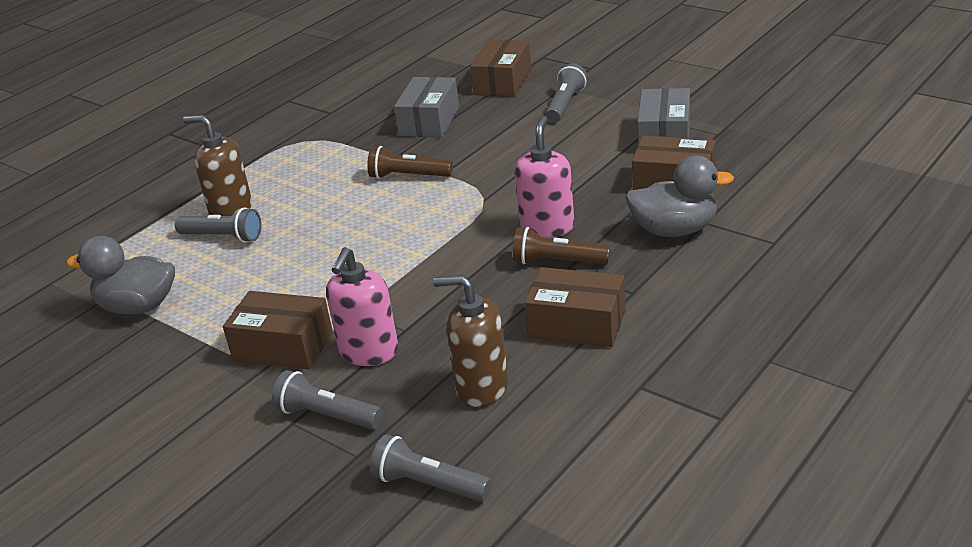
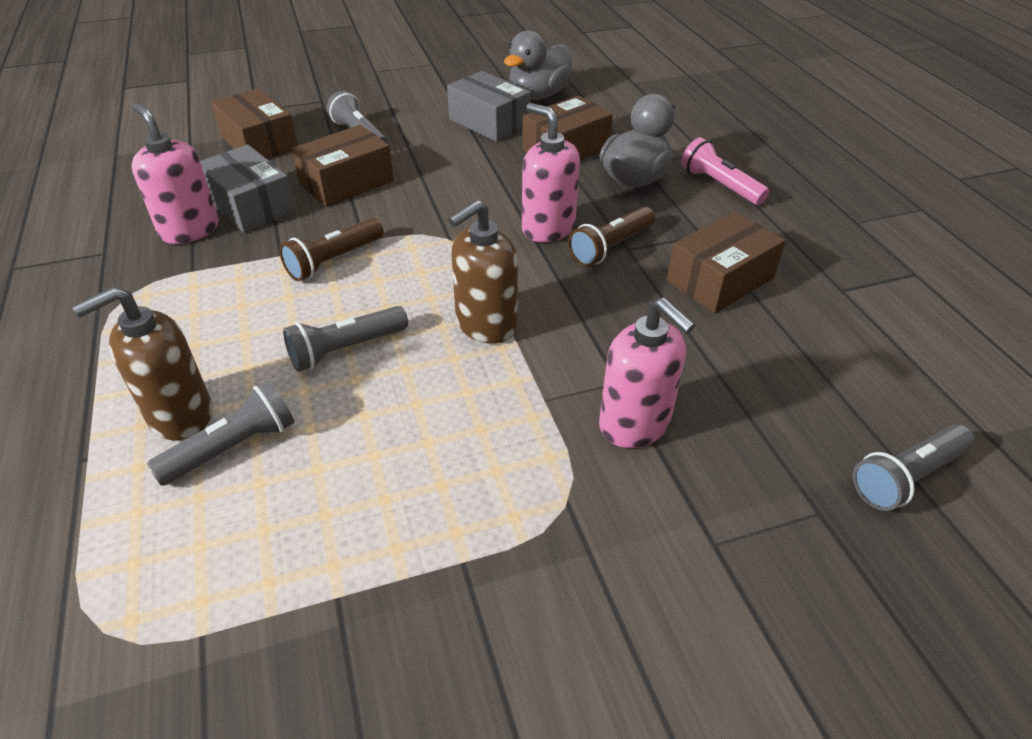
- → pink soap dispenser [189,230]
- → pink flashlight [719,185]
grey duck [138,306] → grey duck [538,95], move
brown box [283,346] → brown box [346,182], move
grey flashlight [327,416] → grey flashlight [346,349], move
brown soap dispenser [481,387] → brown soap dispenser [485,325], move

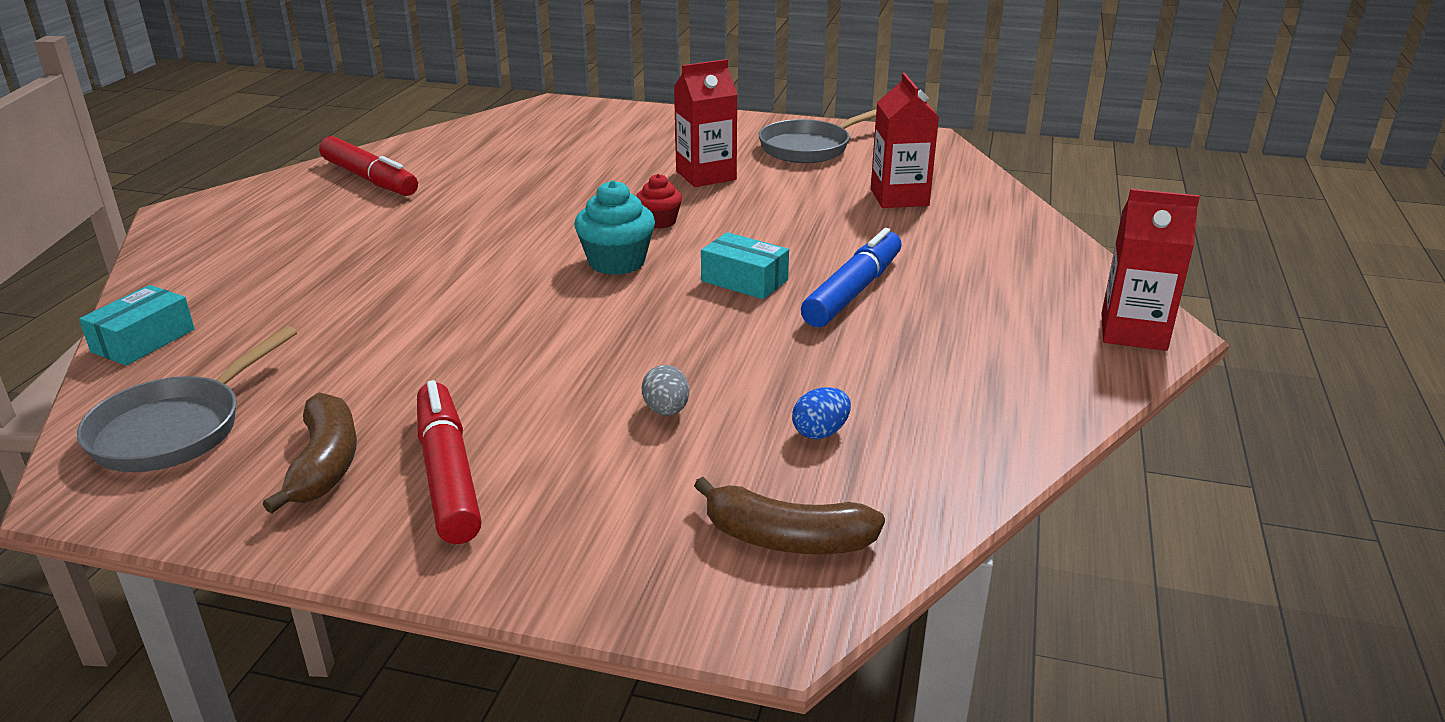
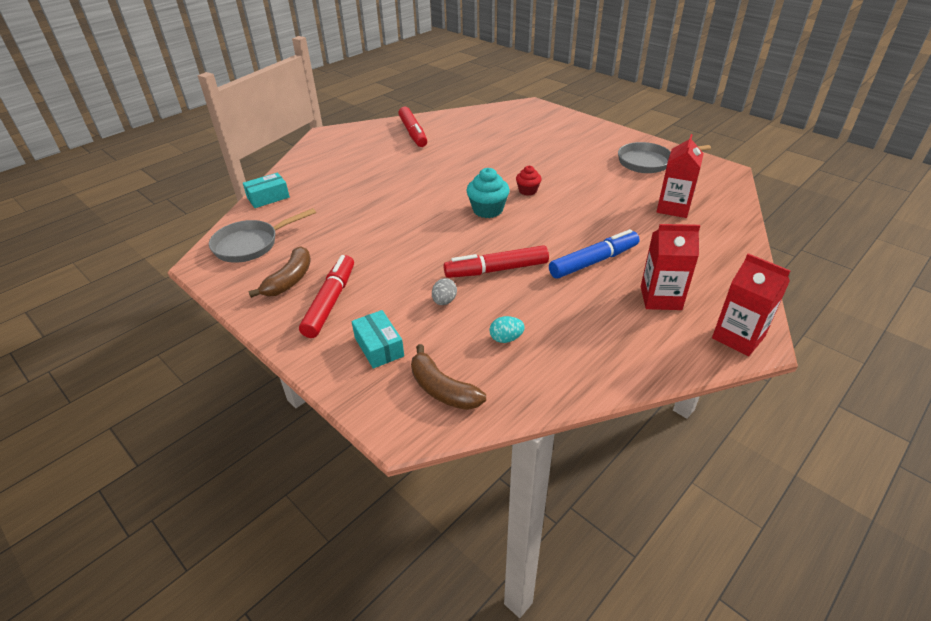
- → red marker [496,270]
red carton [706,175] → red carton [660,298], move
turquoise box [744,280] → turquoise box [379,347], move
blue egg [820,432] → turquoise egg [506,338]

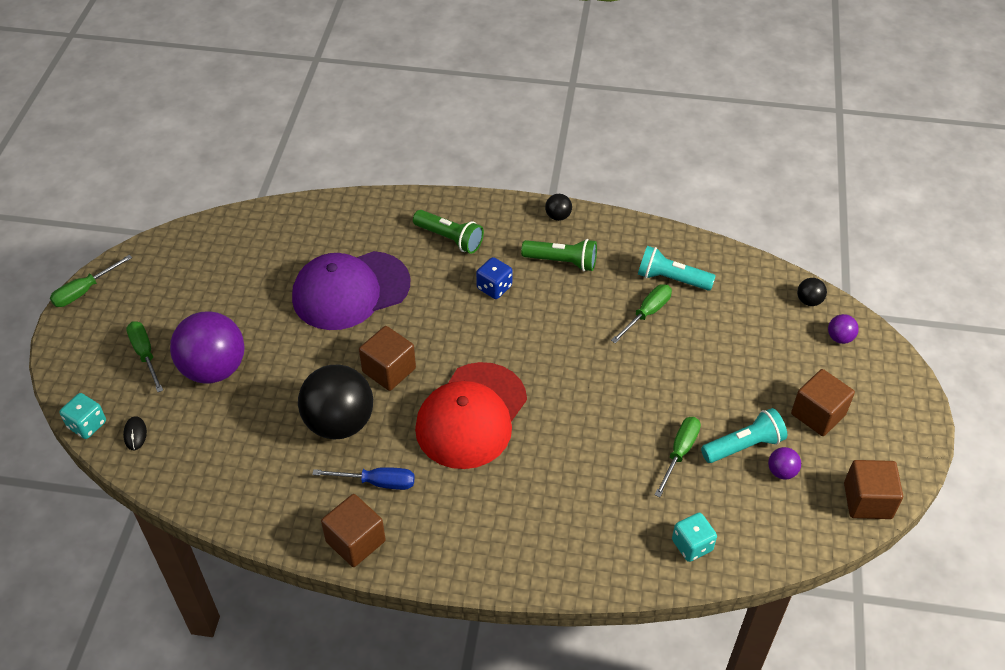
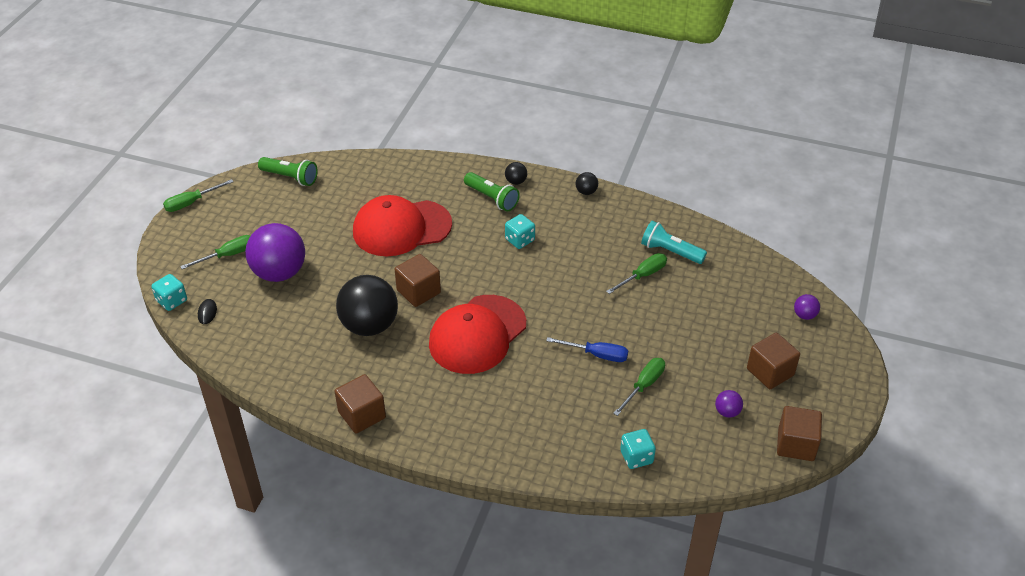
turquoise flashlight [744,445] → -
blue screwdriver [377,482] → blue screwdriver [597,355], move
green flashlight [562,262] → green flashlight [290,177], move
black ball [809,301] → black ball [516,182], move
purple cap [350,291] → red cap [401,228]
blue dice [494,287] → turquoise dice [519,240]
green screwdriver [145,354] → green screwdriver [228,255], 75 degrees clockwise

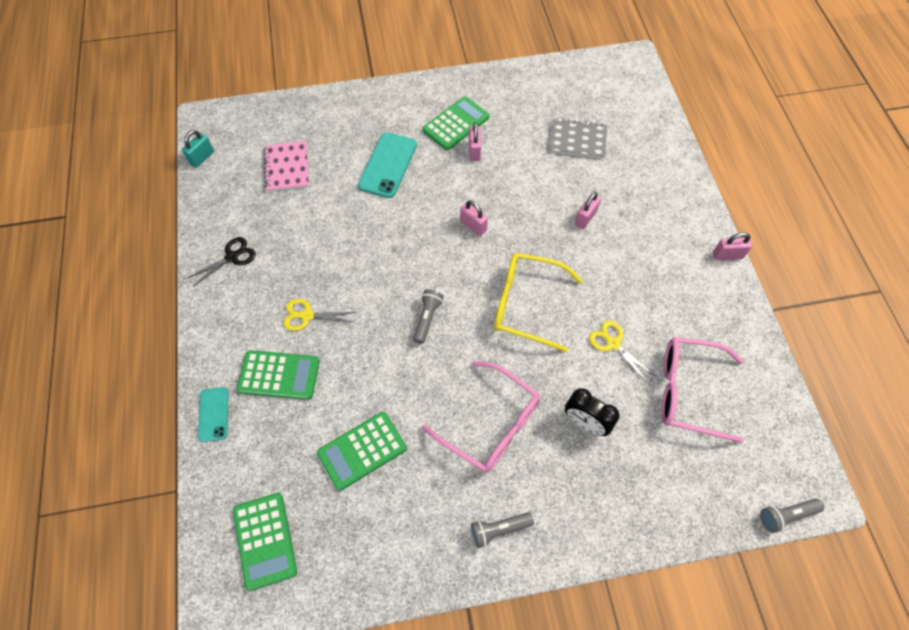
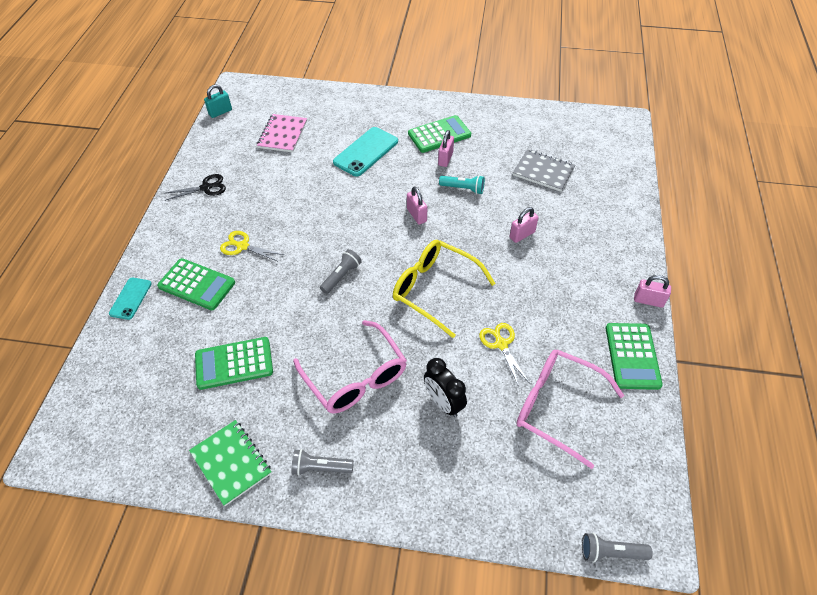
- → green notebook [231,463]
- → turquoise flashlight [463,189]
green calculator [265,540] → green calculator [632,356], move

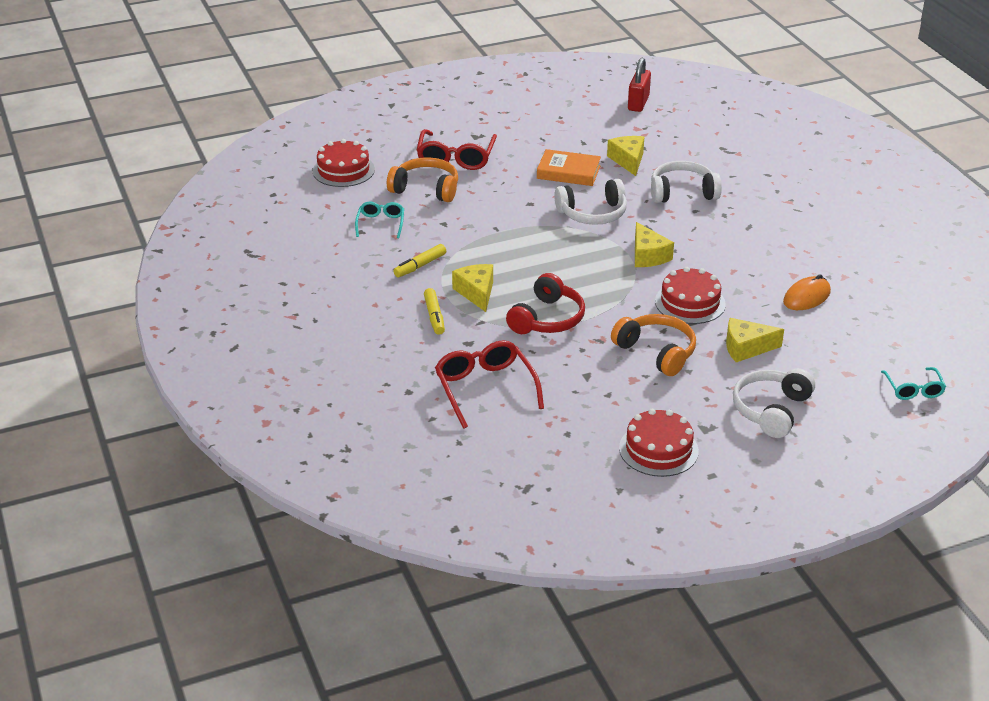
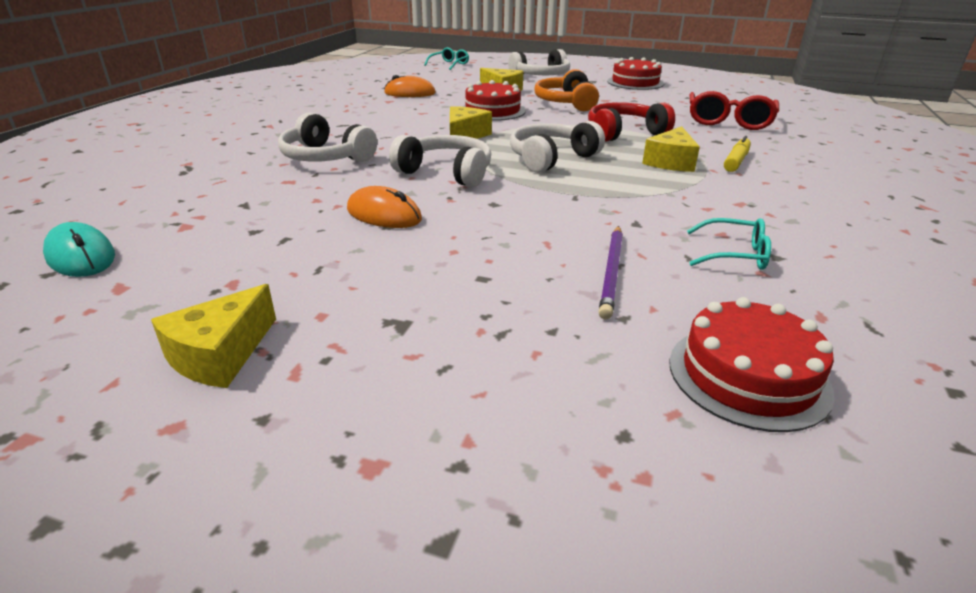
yellow marker [420,266] → -
red glasses [456,158] → -
- → white headphones [551,158]
yellow cheese [628,160] → yellow cheese [220,354], move
orange headphones [426,189] → purple pencil [612,272]
orange book [568,172] → orange mouse [384,215]
red padlock [638,103] → turquoise mouse [81,256]
turquoise glasses [380,224] → turquoise glasses [734,254], 120 degrees counterclockwise

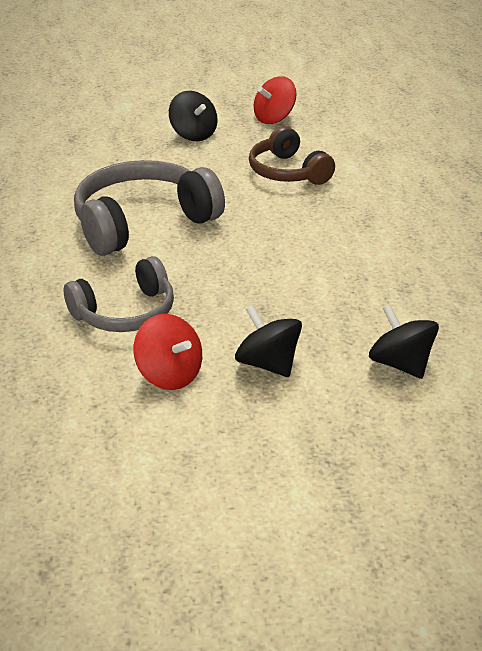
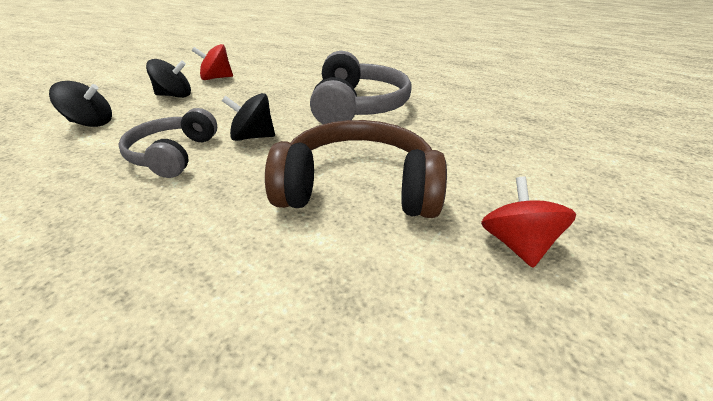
grey headphones [125,313] → grey headphones [173,155], move
black spinning top [193,135] → black spinning top [253,137], move
brown headphones [287,172] → brown headphones [358,188], x1.55

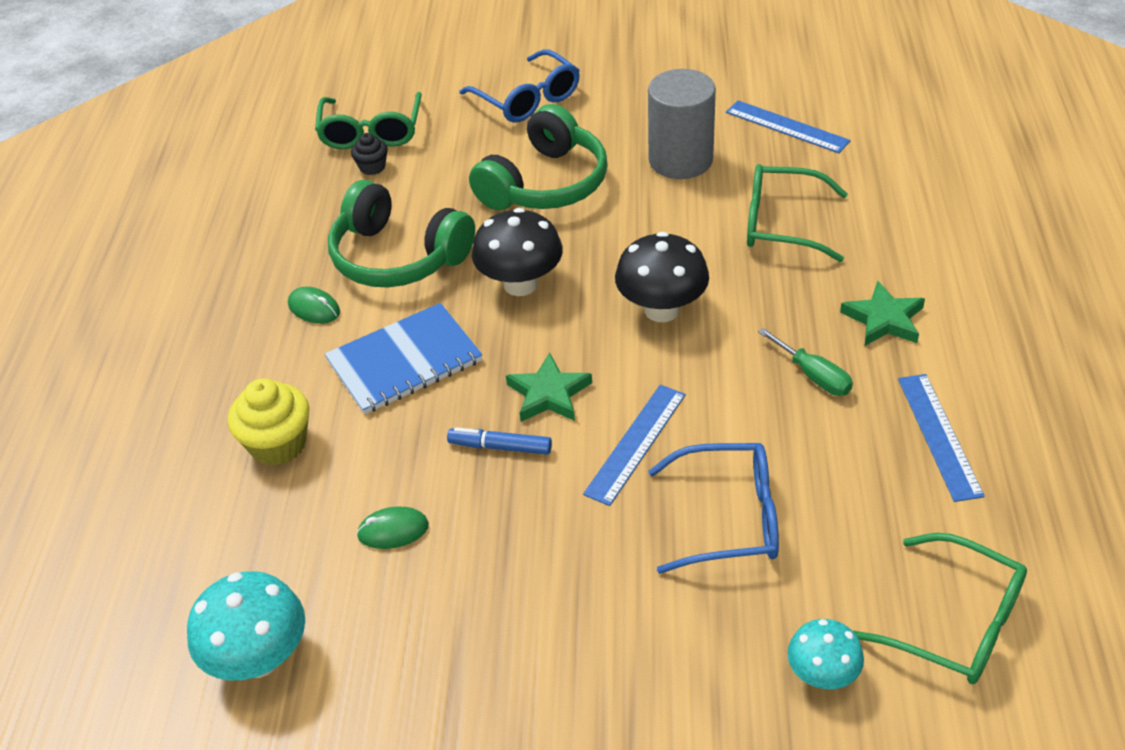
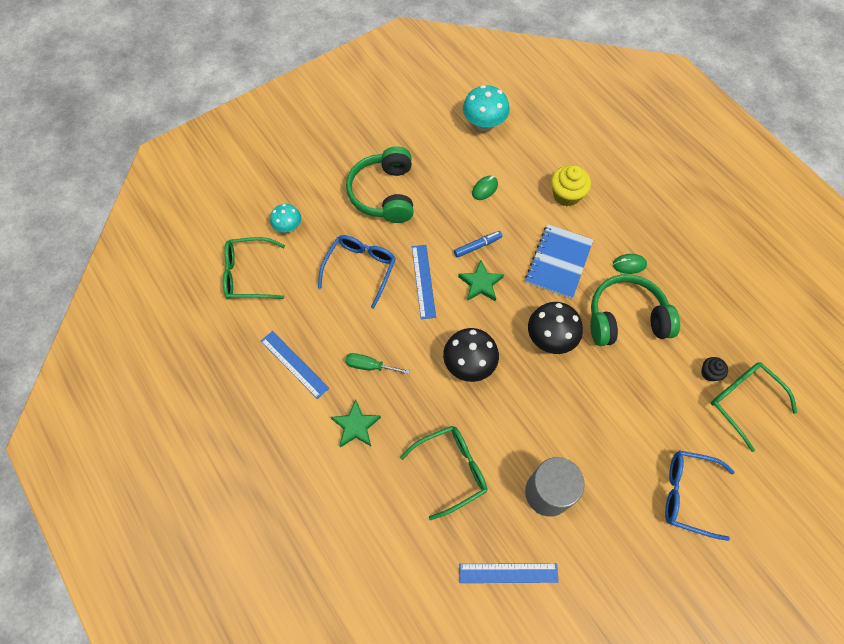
green headphones [545,184] → green headphones [384,194], move
blue glasses [729,518] → blue glasses [360,269], 150 degrees clockwise

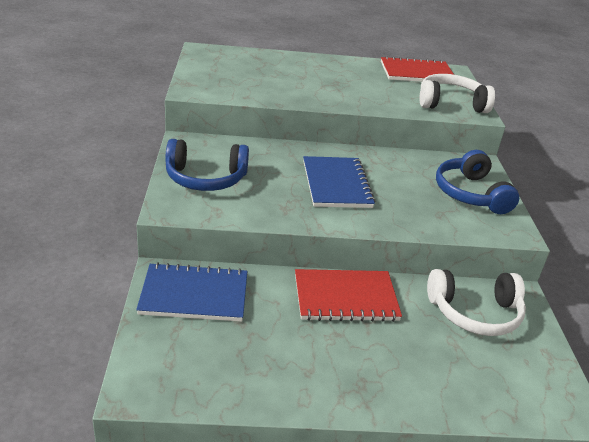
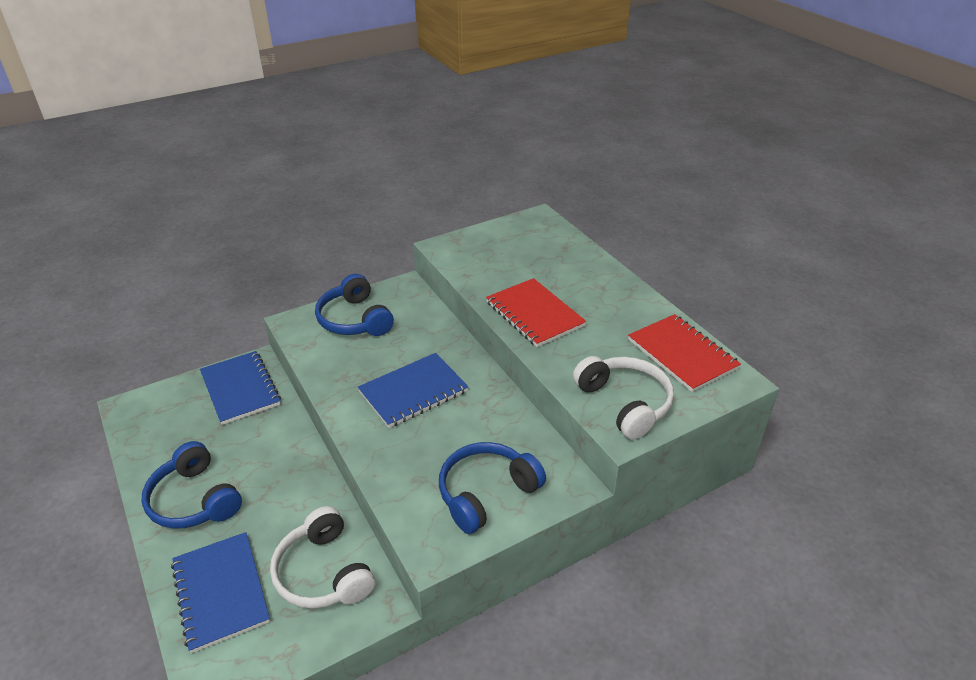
- → blue headphones [194,500]
- → blue notebook [221,592]
red notebook [345,298] → red notebook [534,314], move

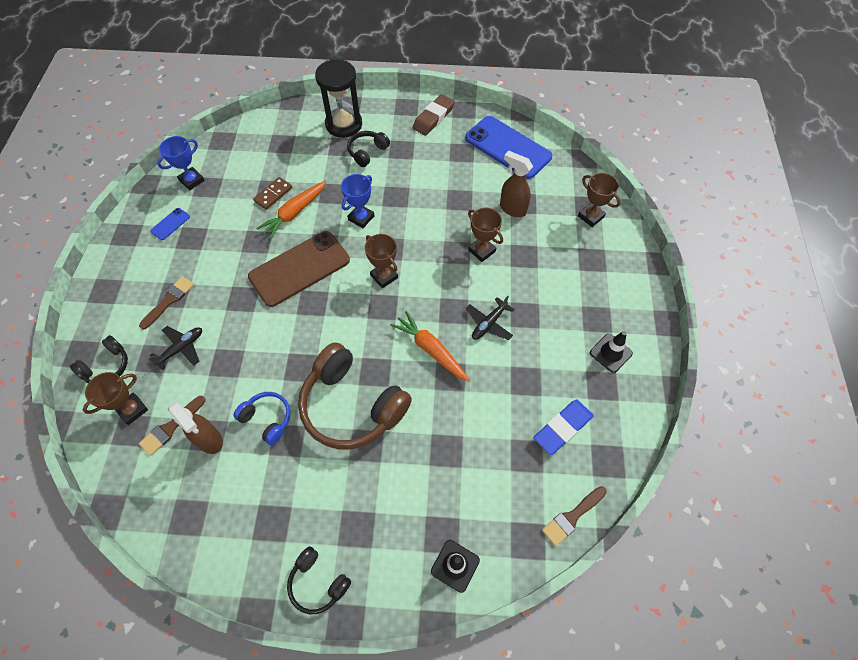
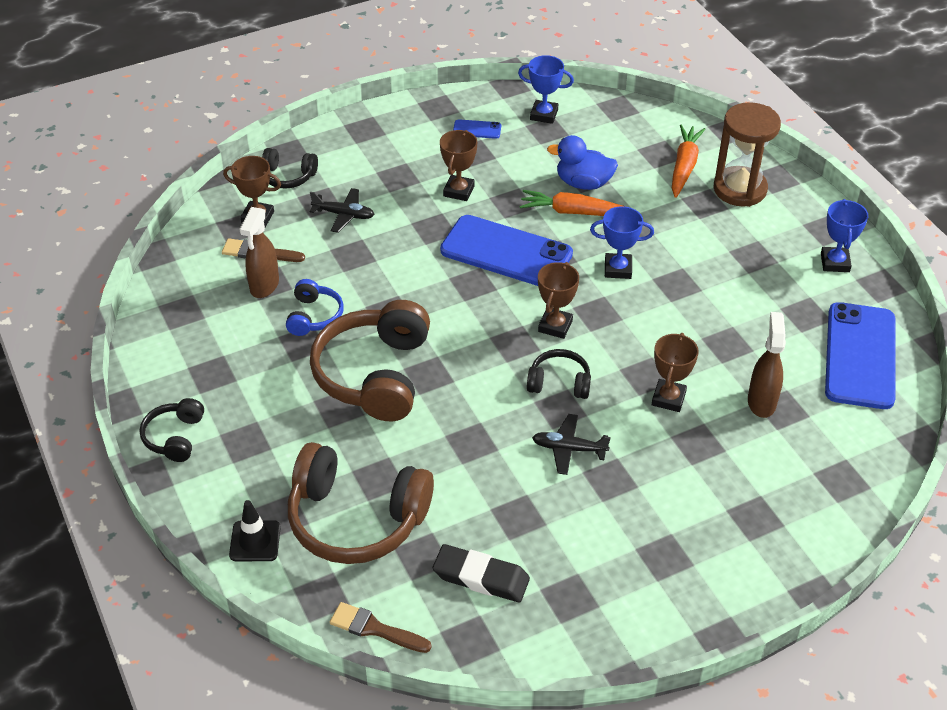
brown brush [169,300] → -
black traffic cone [610,353] → -
- → brown headphones [356,519]
black headphones [367,152] → black headphones [559,383], move
orange carrot [431,350] → orange carrot [684,166], move
brown trophy [591,216] → brown trophy [459,191], move
brown domino [273,194] → blue duck [583,183]
brown eraser [433,118] → blue trophy [835,262]
brown phone [299,268] → blue phone [506,252]
black hourglass [344,124] → brown hourglass [739,189]
blue eraser [562,428] → black eraser [481,577]

